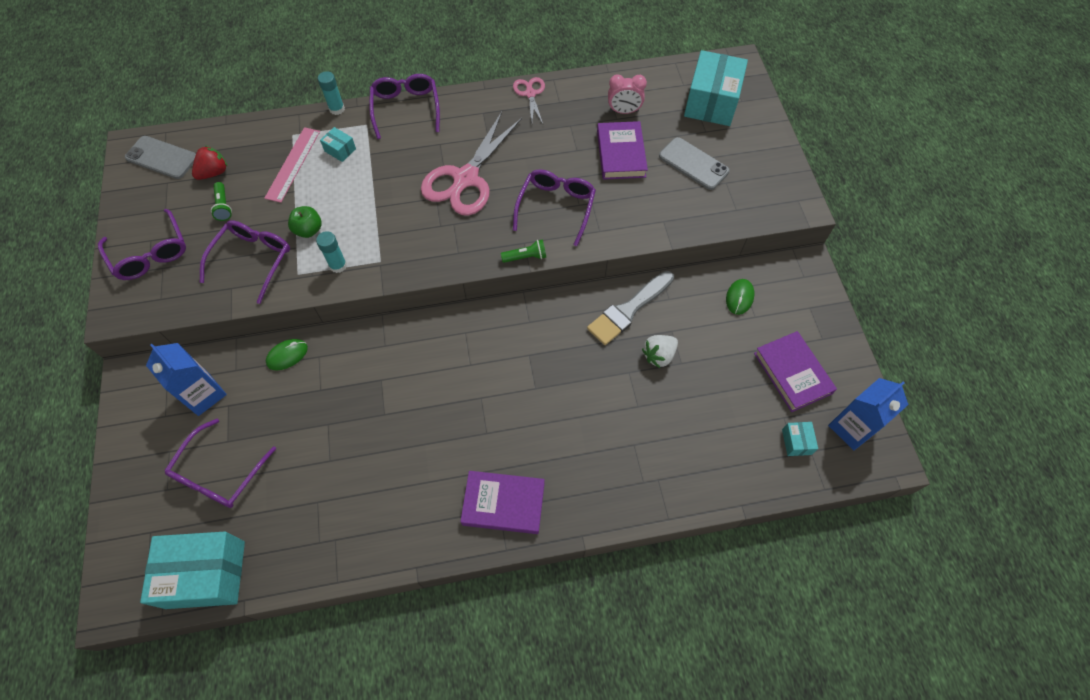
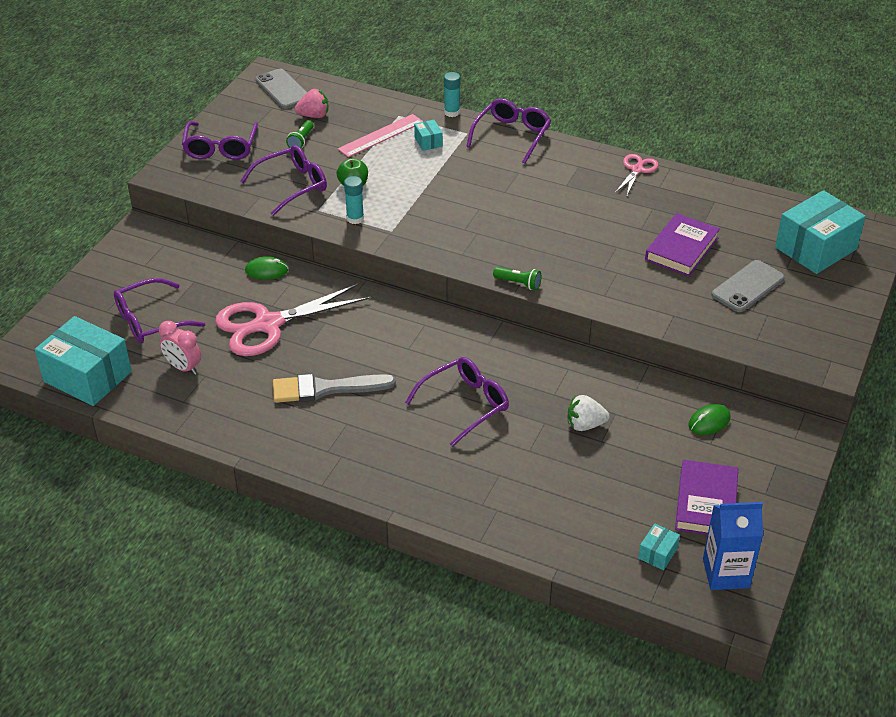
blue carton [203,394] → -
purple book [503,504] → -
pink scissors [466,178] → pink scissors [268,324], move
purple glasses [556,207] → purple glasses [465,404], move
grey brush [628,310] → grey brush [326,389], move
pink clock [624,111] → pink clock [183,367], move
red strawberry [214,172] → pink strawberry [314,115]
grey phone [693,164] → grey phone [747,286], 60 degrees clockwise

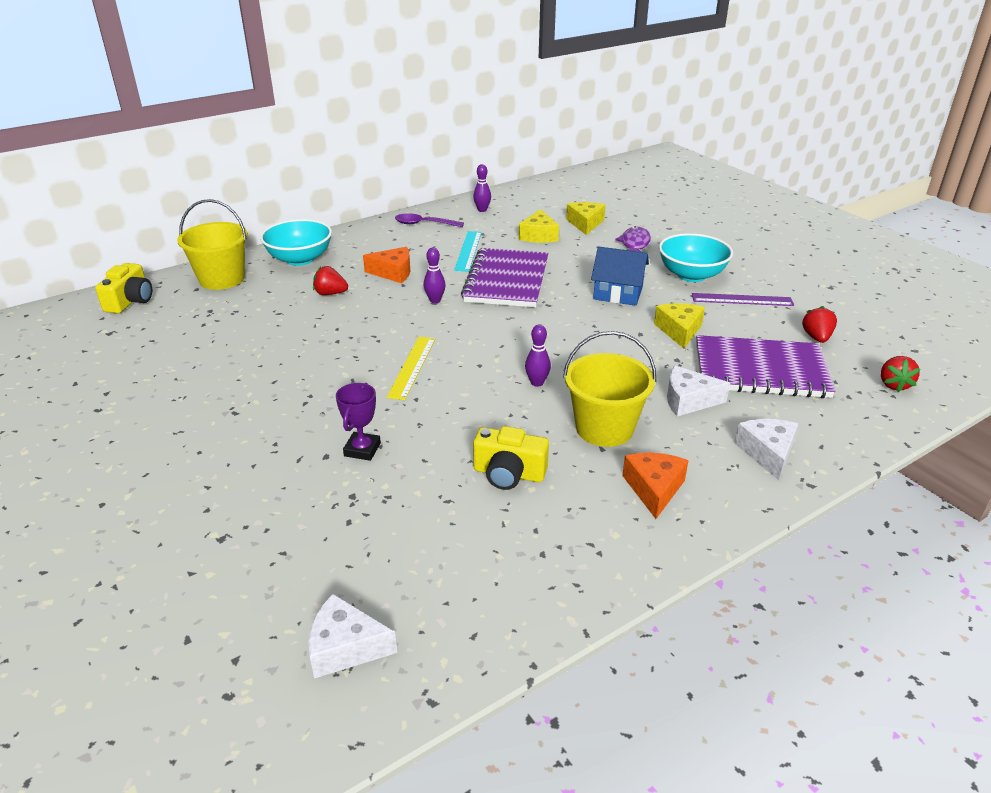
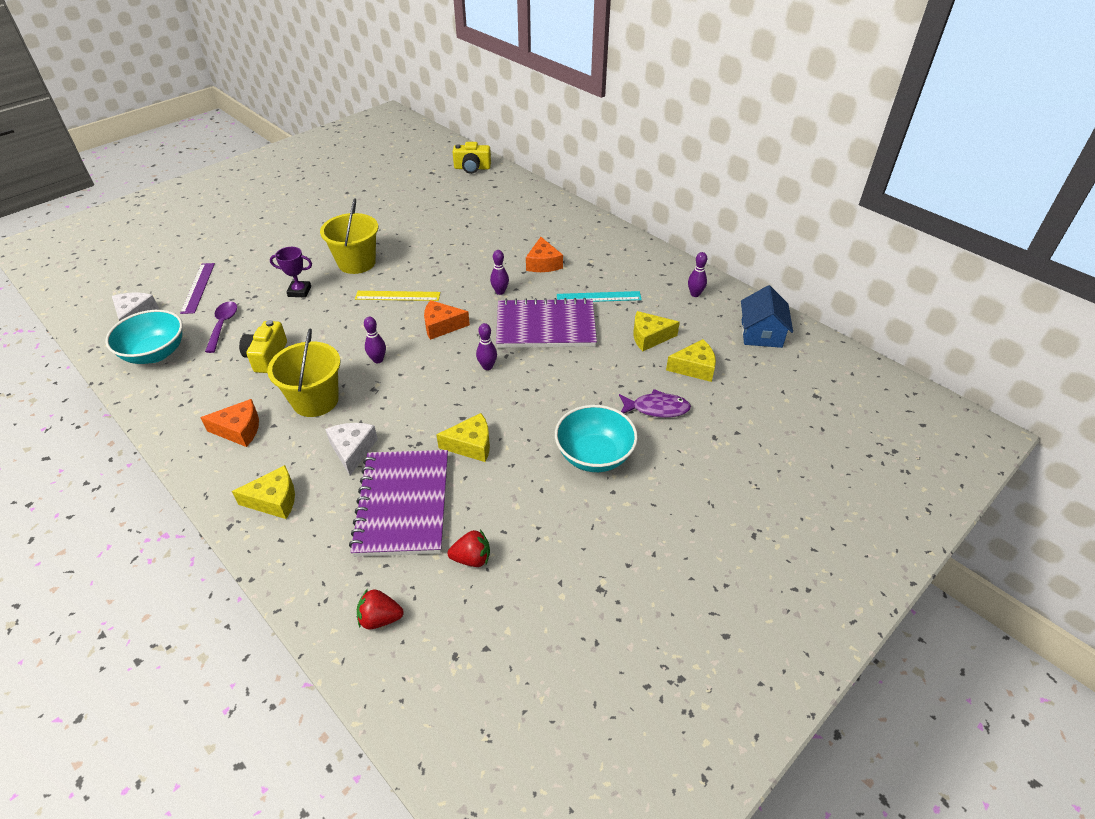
red strawberry [330,293] → -
- → orange cheese [442,326]
- → purple bowling pin [487,366]
yellow bucket [222,279] → yellow bucket [357,263], move
turquoise bowl [300,259] → turquoise bowl [155,353], move
purple spoon [424,224] → purple spoon [223,325], move
blue house [618,293] → blue house [761,333], move
purple ruler [742,300] → purple ruler [198,287], move
white cheese [767,453] → yellow cheese [274,500]

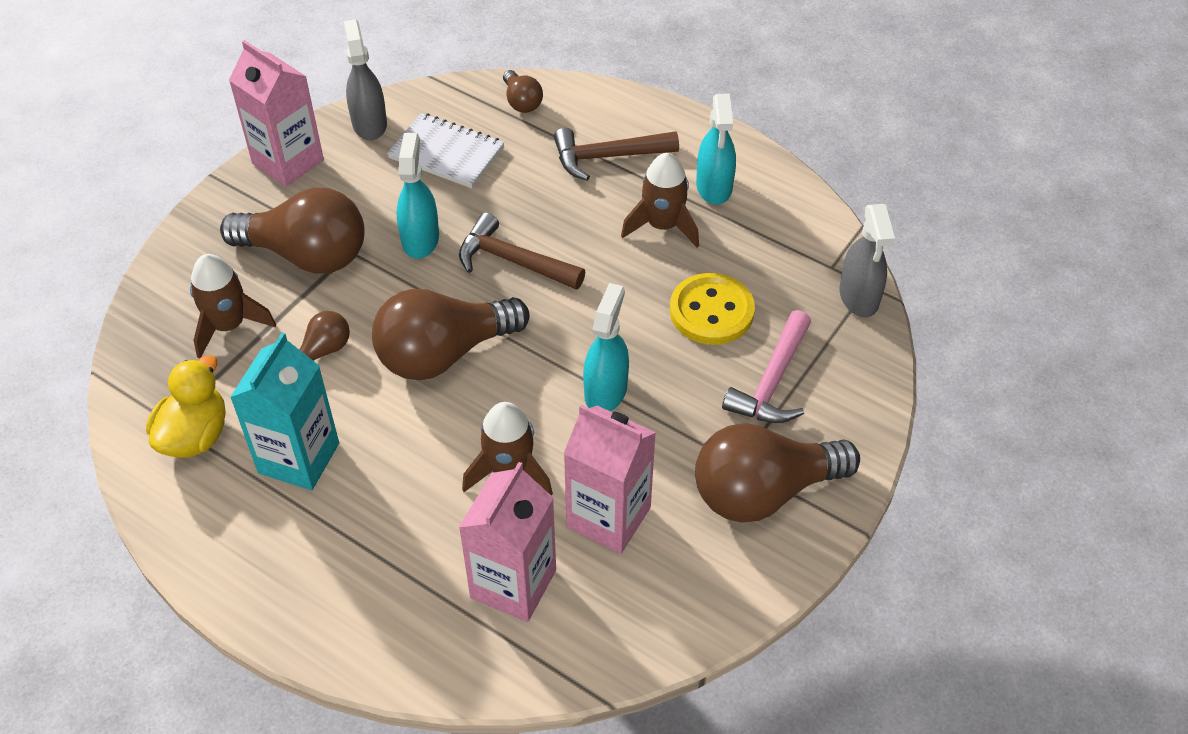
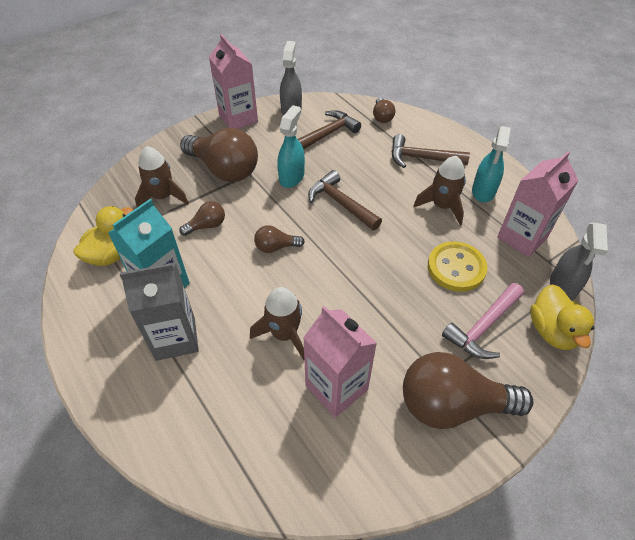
turquoise spray bottle [606,390] → -
- → grey carton [175,338]
- → yellow duck [552,331]
pink carton [513,584] → pink carton [522,237], move
white notebook [446,153] → brown hammer [327,134]
brown light bulb [444,354] → brown light bulb [276,247], x0.47

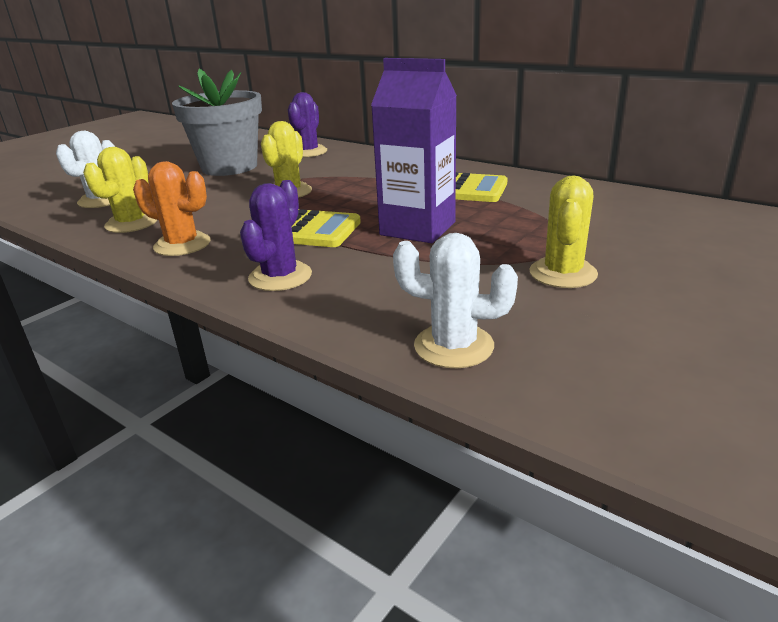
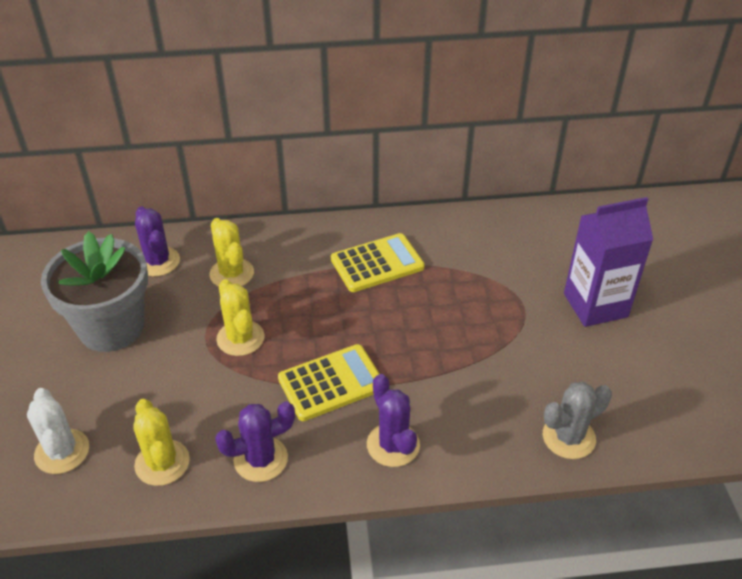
purple carton [417,228] → purple carton [595,305], move
yellow cactus [563,273] → yellow cactus [232,273], move
orange cactus [182,245] → purple cactus [260,459]
white cactus [453,346] → grey cactus [568,437]

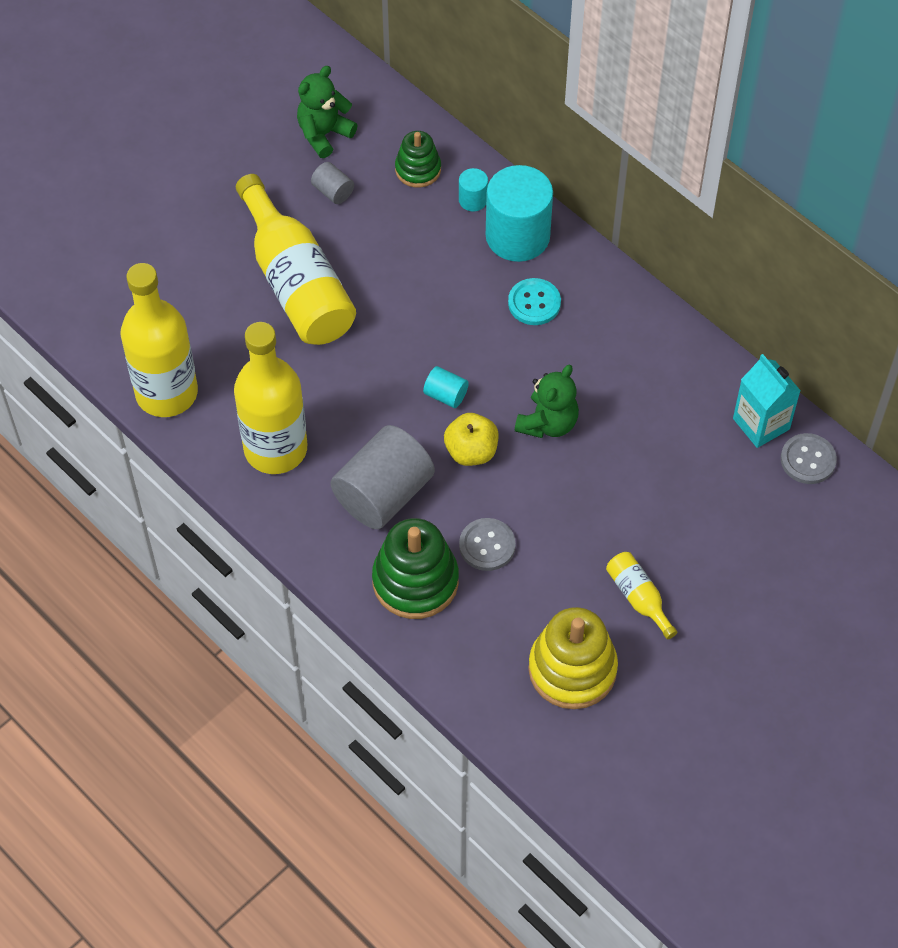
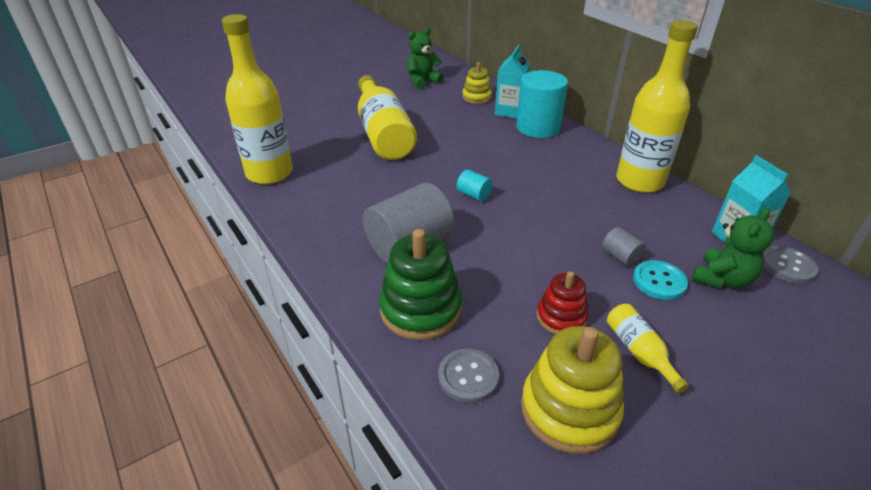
yellow apple [471,451] → -
- → red stacking toy [561,317]
yellow bottle [275,449] → yellow bottle [639,181], move
grey cylinder [333,191] → grey cylinder [620,257], move
grey button [487,545] → grey button [468,377], move
turquoise button [534,303] → turquoise button [659,281], move
green teddy bear [548,423] → green teddy bear [721,279], move
turquoise cylinder [473,200] → turquoise carton [509,111]
green stacking toy [418,169] → yellow stacking toy [476,97]

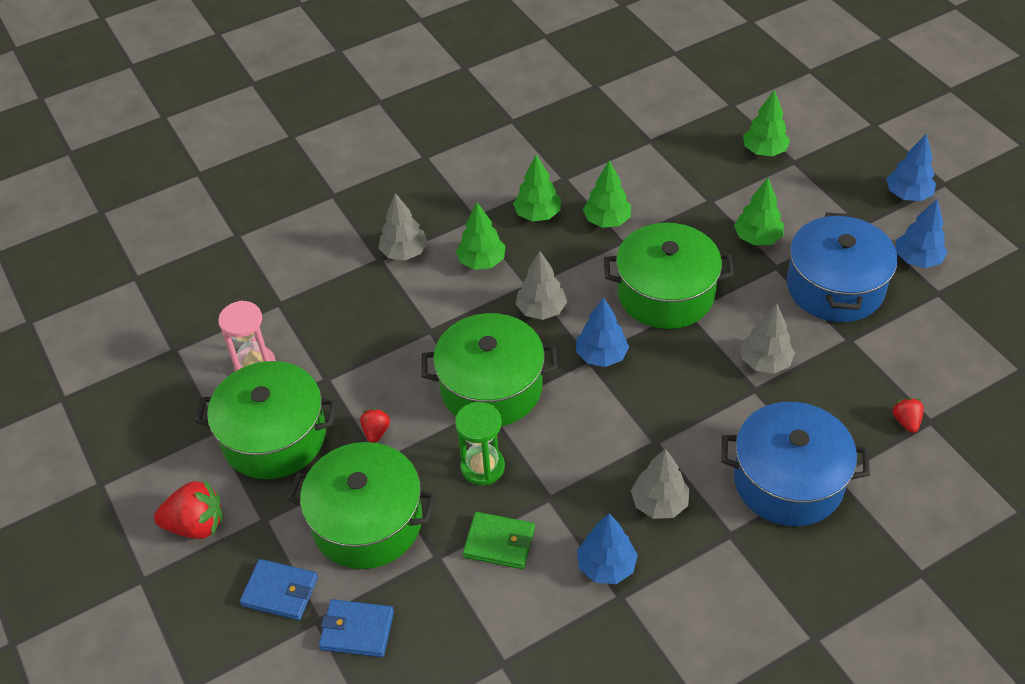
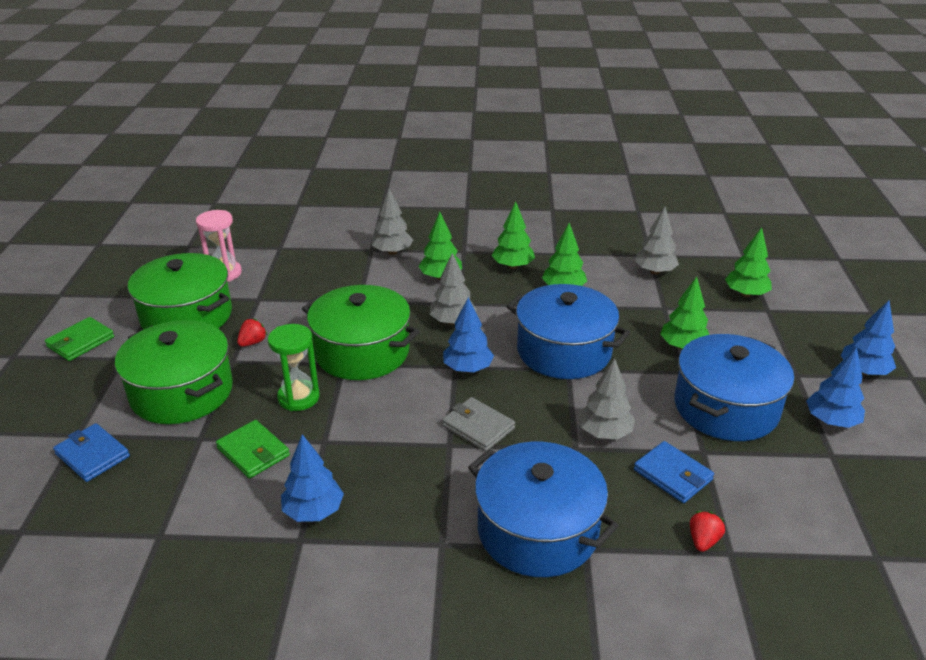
- → grey wallet [478,427]
blue wallet [280,591] → blue wallet [672,475], move
grey tree [659,503] → grey tree [654,271], move
red strawberry [196,525] → green wallet [80,342]
green pot [665,293] → blue pot [564,351]

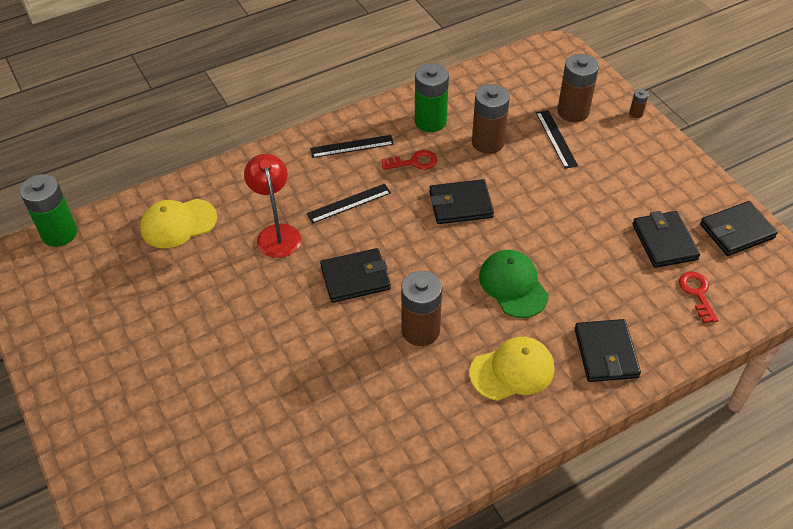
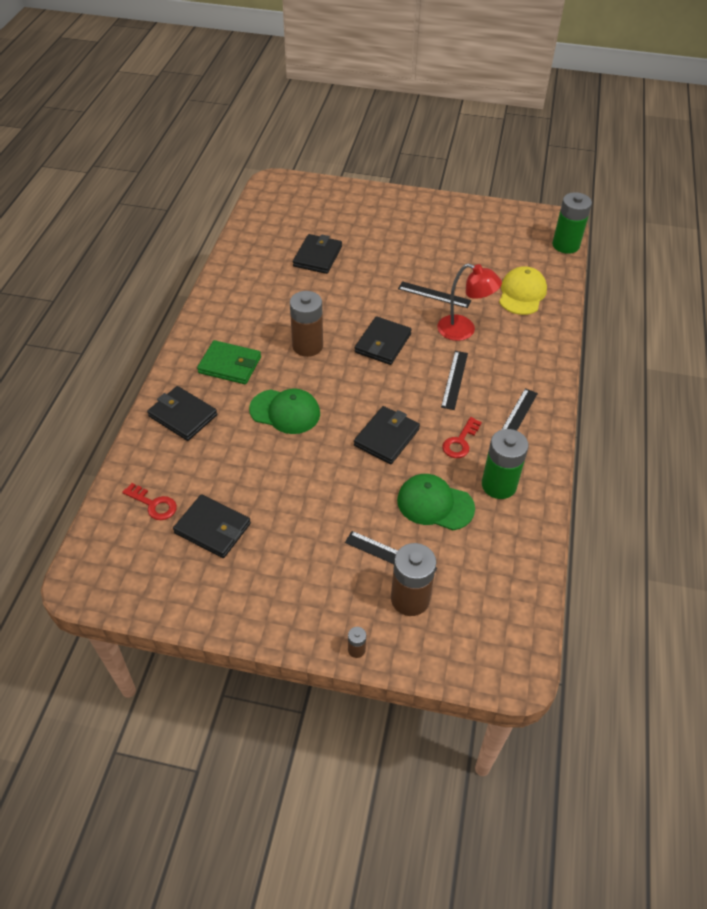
- → black ruler [434,295]
black wallet [736,231] → black wallet [317,256], move
yellow cap [512,370] → green wallet [230,365]
brown battery [488,142] → green cap [435,504]

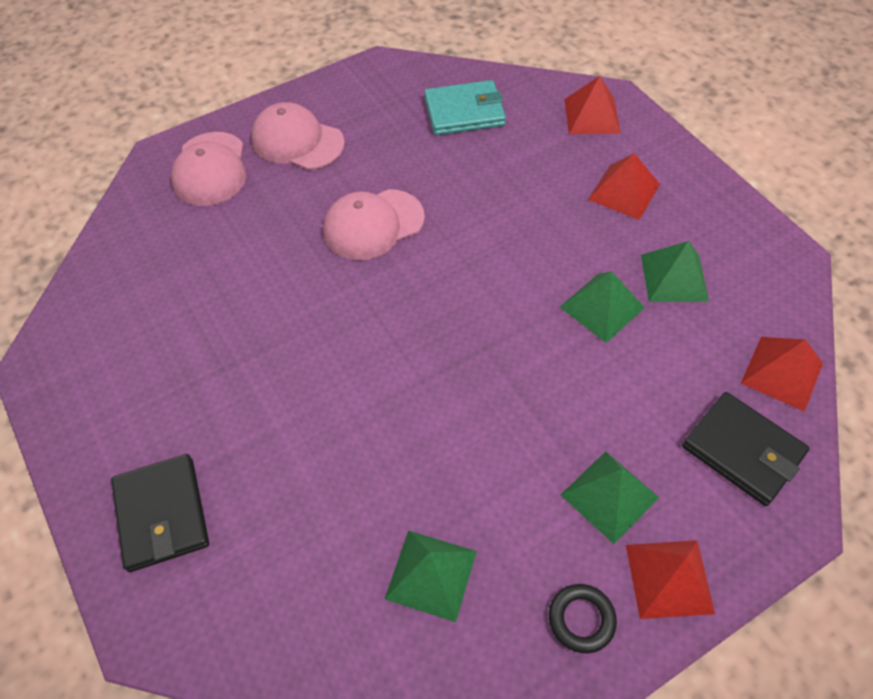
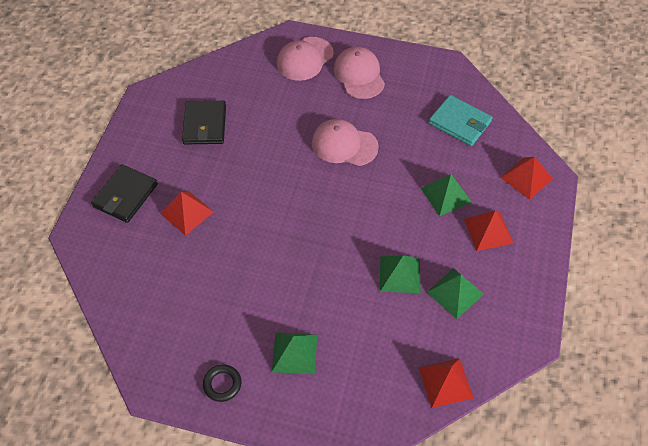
green pyramid [431,574] → green pyramid [446,195], move
red pyramid [669,578] → red pyramid [186,212], move
black wallet [742,450] → black wallet [205,125], move

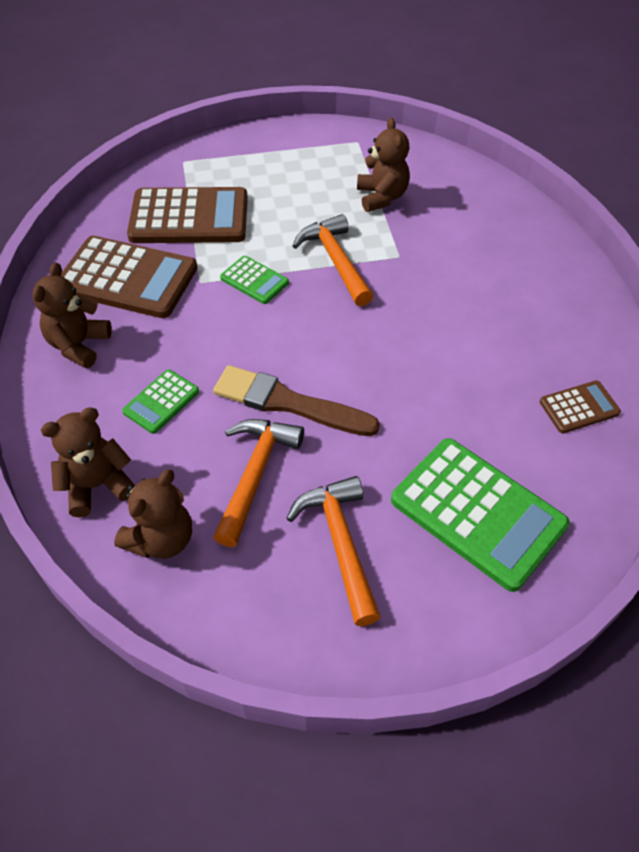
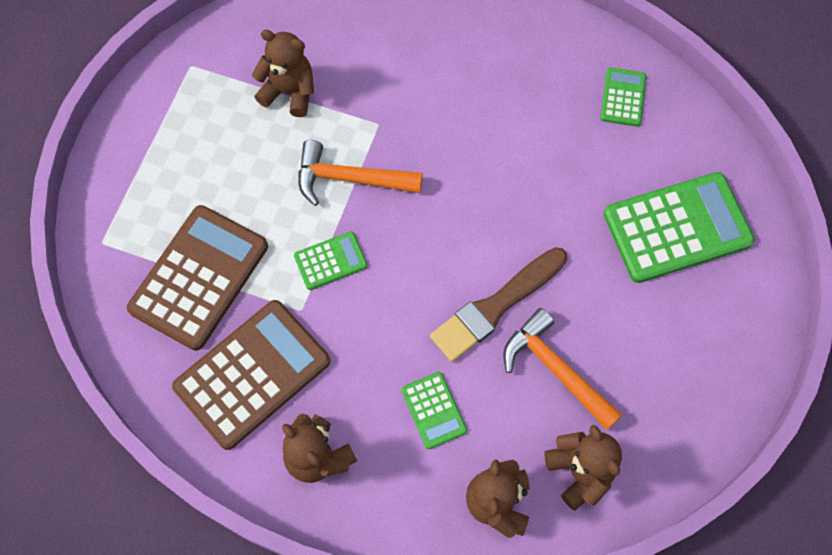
orange hammer [340,543] → -
brown calculator [579,407] → green calculator [623,97]

